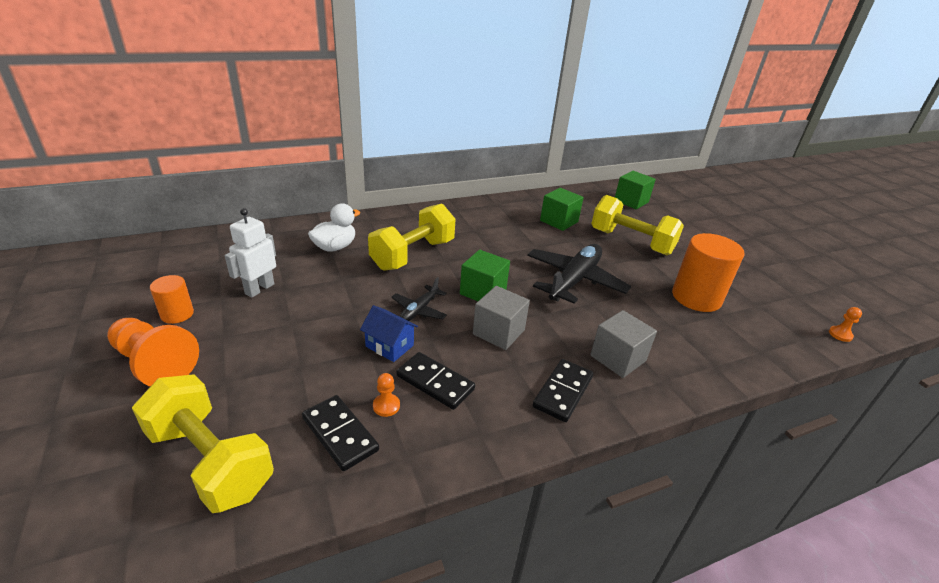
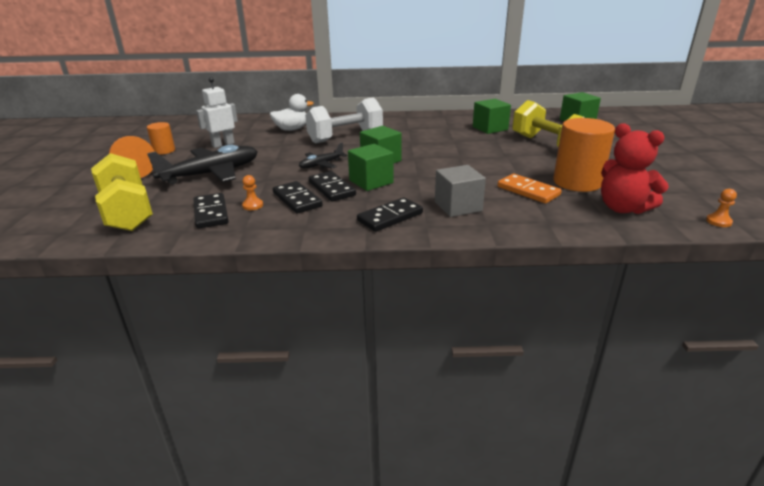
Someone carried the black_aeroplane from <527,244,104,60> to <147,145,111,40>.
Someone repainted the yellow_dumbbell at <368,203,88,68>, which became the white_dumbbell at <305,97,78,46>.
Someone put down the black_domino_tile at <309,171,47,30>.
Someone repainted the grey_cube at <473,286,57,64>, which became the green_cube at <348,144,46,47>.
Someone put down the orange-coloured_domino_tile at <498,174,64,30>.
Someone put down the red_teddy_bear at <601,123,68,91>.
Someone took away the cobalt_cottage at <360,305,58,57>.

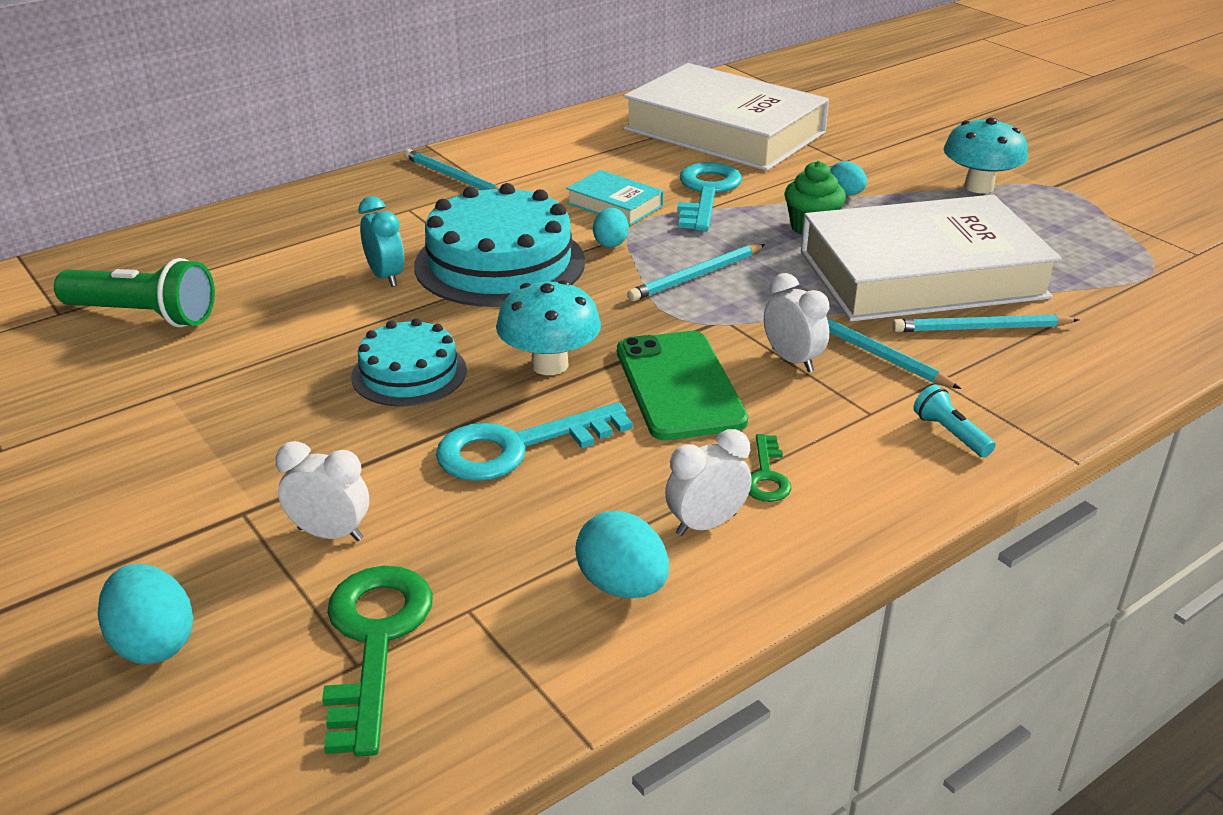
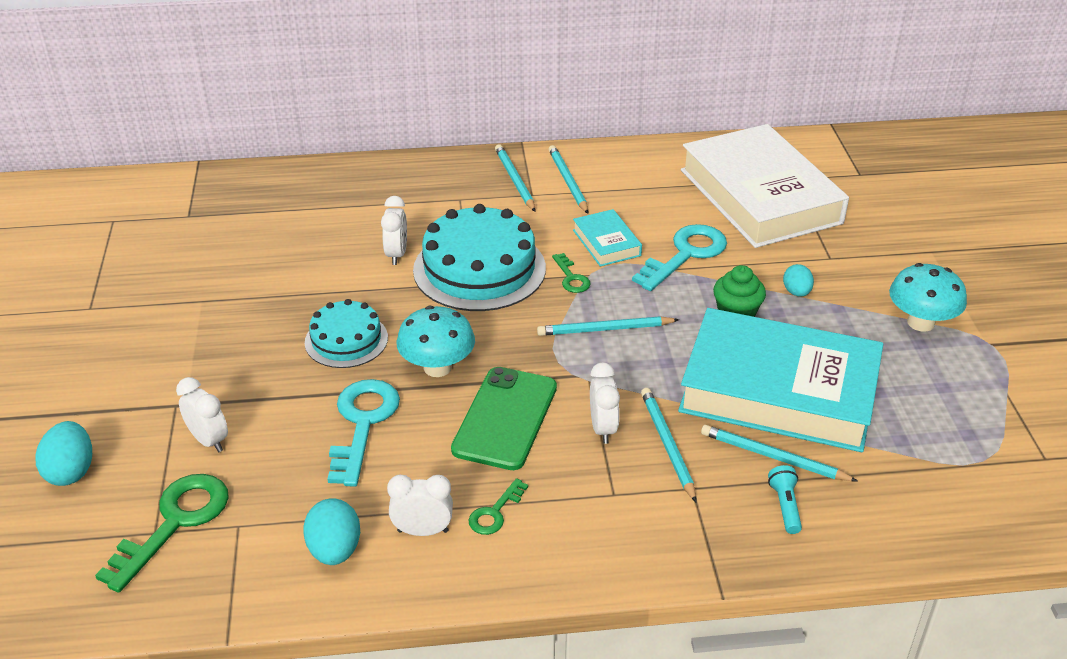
Someone rotated the turquoise_door_key at <436,402,197,79> by 90 degrees clockwise.
Someone repainted the turquoise_bedside_clock at <358,196,46,91>, which became the white_bedside_clock at <381,196,26,69>.
Someone put down the turquoise_wooden_pencil at <548,145,40,69>.
Someone swapped the turquoise_egg at <593,208,36,40> for the green_door_key at <552,253,39,40>.
Someone repainted the white_book at <801,195,261,126>, which became the turquoise_book at <678,308,205,144>.
Someone carried the turquoise_pocket_torch from <913,385,83,72> to <768,465,34,69>.
Someone took away the green_pocket_torch at <54,258,161,69>.

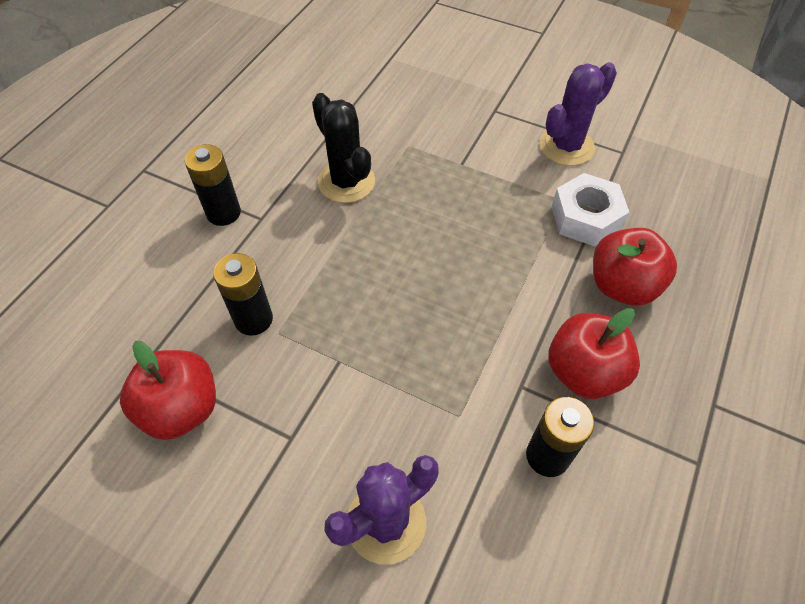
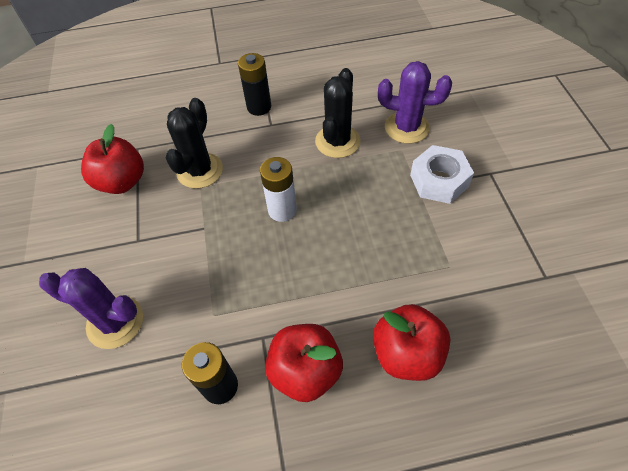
Someone swapped the black_AA_battery at <213,253,60,83> for the black_saguaro_cactus at <166,98,57,91>.
Someone put down the white_AA_battery at <260,157,37,65>.
Someone carried the violet_saguaro_cactus from <539,62,78,104> to <378,61,74,83>.
Someone carried the white_nut from <552,173,77,74> to <410,145,64,59>.

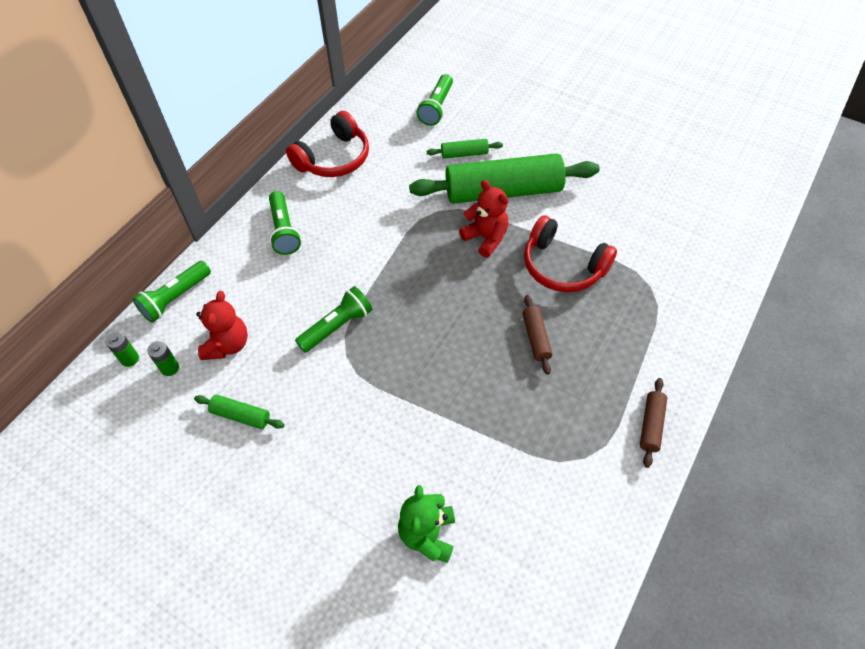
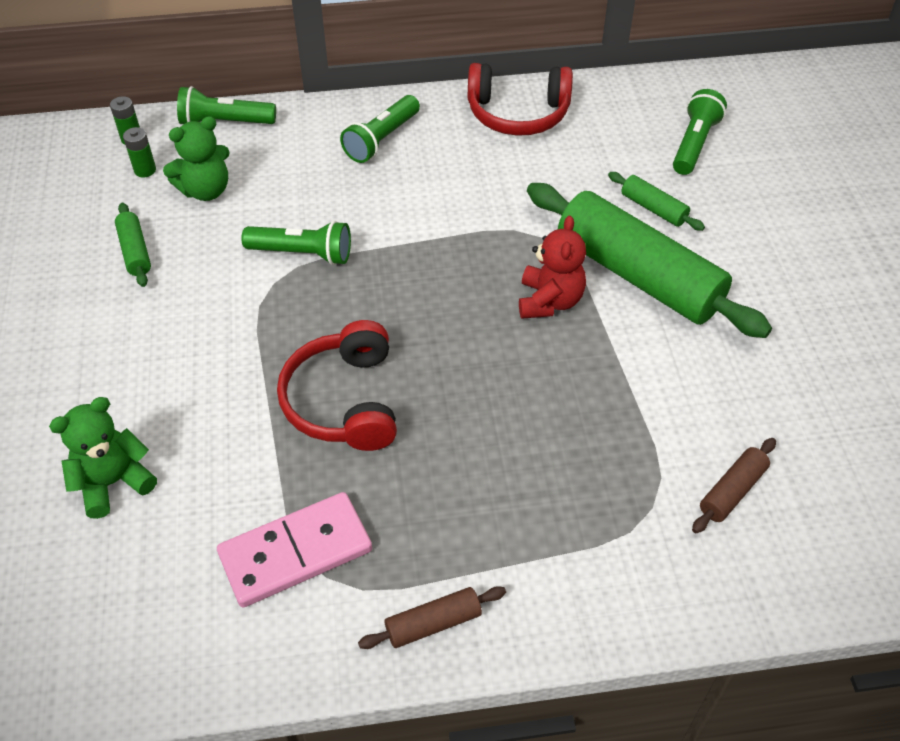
Someone repainted the red_teddy_bear at <196,291,52,69>, which became the green_teddy_bear at <163,116,67,85>.
Someone put down the pink_domino_tile at <217,492,155,115>.
Someone carried the red_headset from <524,215,93,77> to <277,320,120,131>.
Someone rotated the green_pocket_torch at <417,74,36,52> by 135 degrees clockwise.
Someone carried the russet_dough_roller from <523,295,29,80> to <692,438,84,95>.

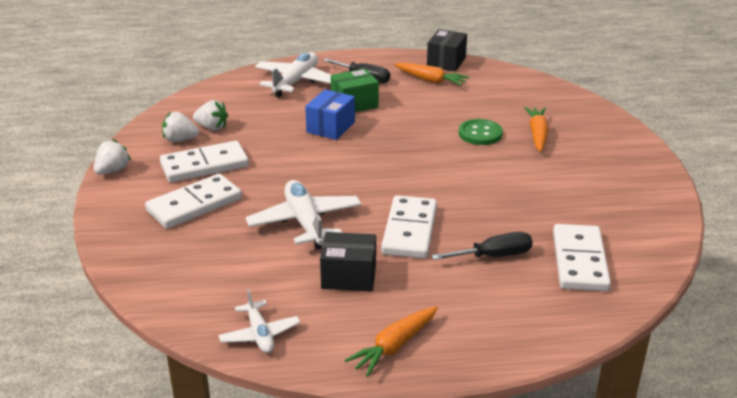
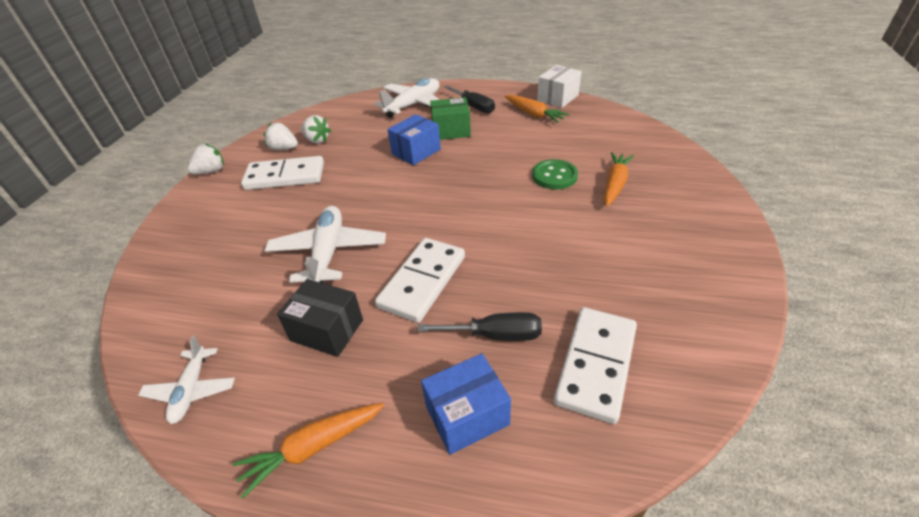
Someone put down the cobalt_box at <421,353,90,102>.
Someone repainted the black_box at <427,29,40,43>, which became the white_box at <537,65,45,43>.
Someone took away the white_domino_tile at <145,174,97,55>.

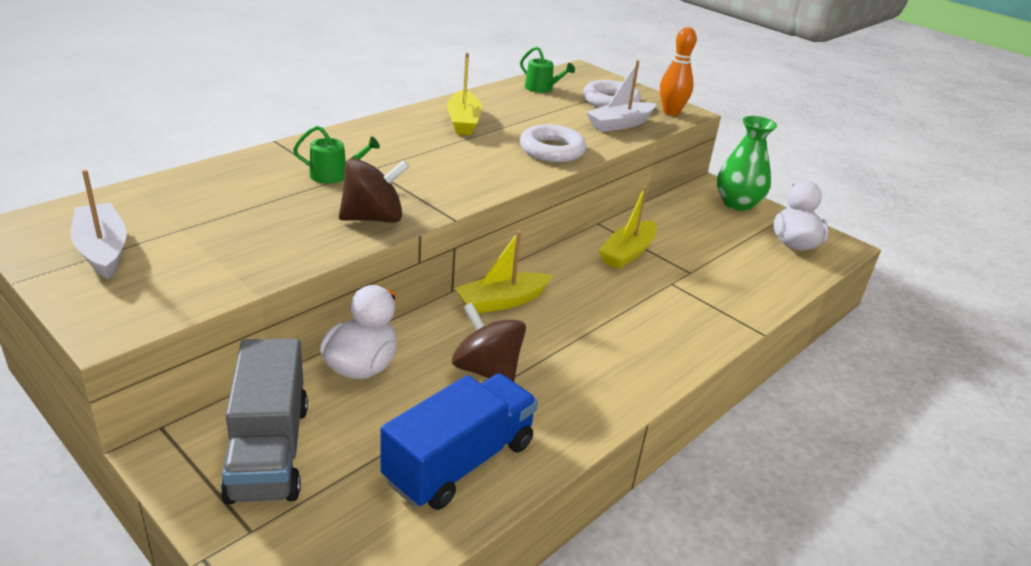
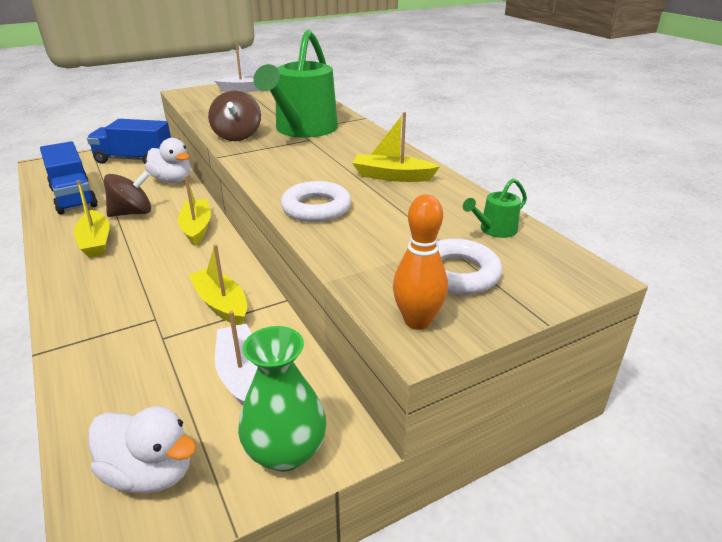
Someone put down the yellow_sailboat at <74,180,36,78>.
Someone repainted the grey_toy_truck at <221,339,87,165>, which became the cobalt_toy_truck at <87,119,84,45>.
Someone carried the white_sailboat from <586,60,70,72> to <215,311,43,95>.
Someone scaled the green_watering_pot at <293,126,87,58> by 2.44.

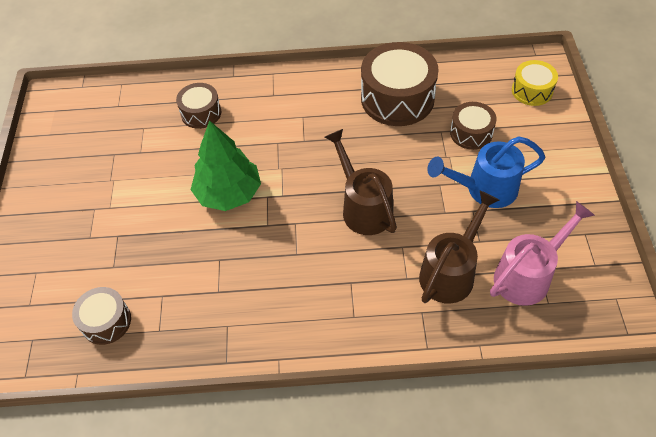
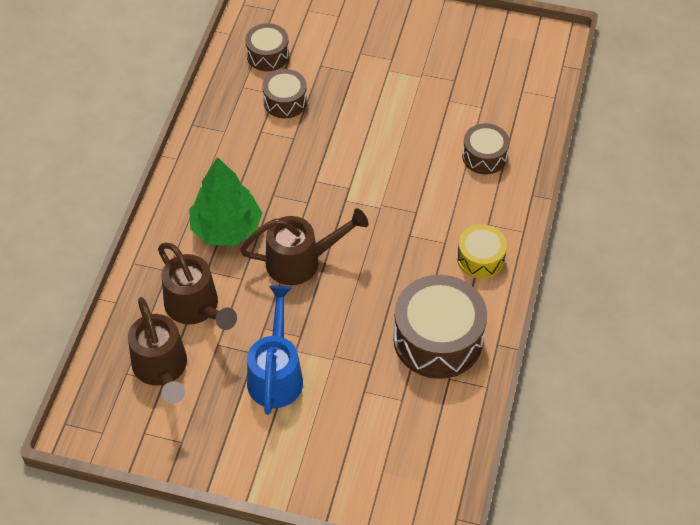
Someone repainted the pink_watering_pot at <490,201,105,105>, which became the russet_watering_pot at <128,297,59,107>.
Someone carried the green_fir_tree from <191,120,70,91> to <189,157,73,89>.
Someone carried the russet_toy_drum from <450,102,47,48> to <262,69,45,49>.
Someone carried the yellow_toy_drum from <512,60,46,46> to <457,224,50,55>.

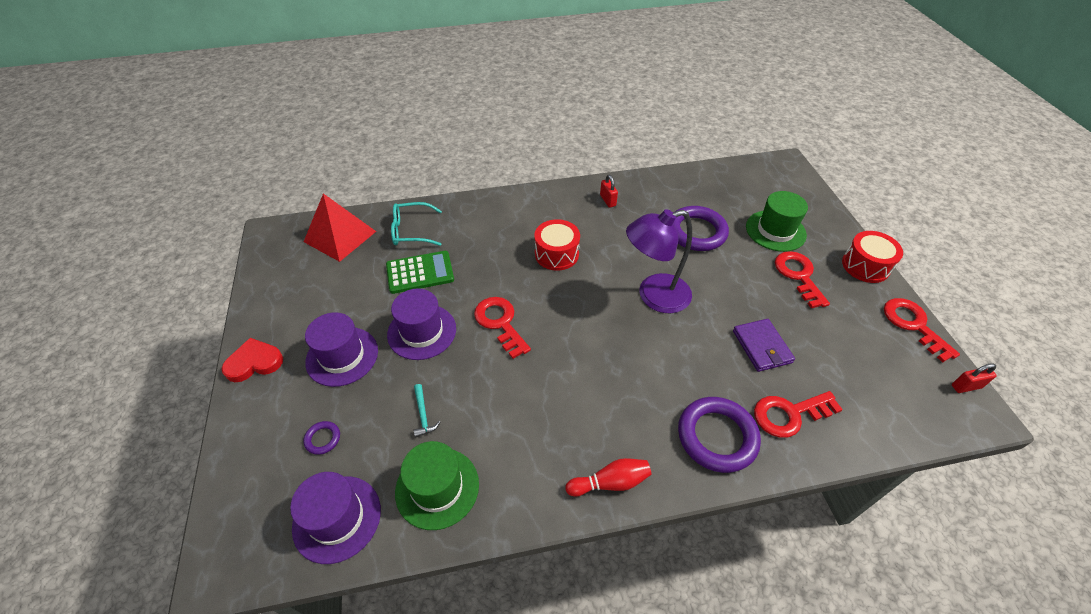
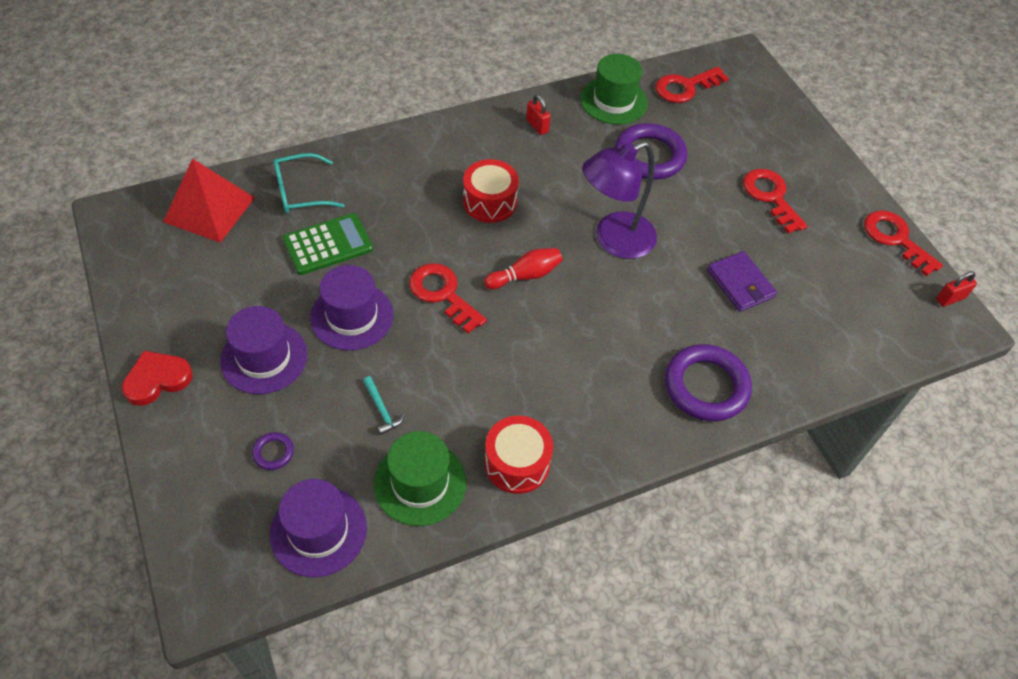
Someone carried the red_bowling_pin from <565,458,87,39> to <484,248,78,41>.
Someone carried the red_toy_drum from <842,231,61,52> to <485,416,68,78>.
Someone carried the green_hat from <746,191,62,61> to <580,54,68,71>.
Someone carried the red_door_key from <754,391,89,47> to <655,67,74,36>.

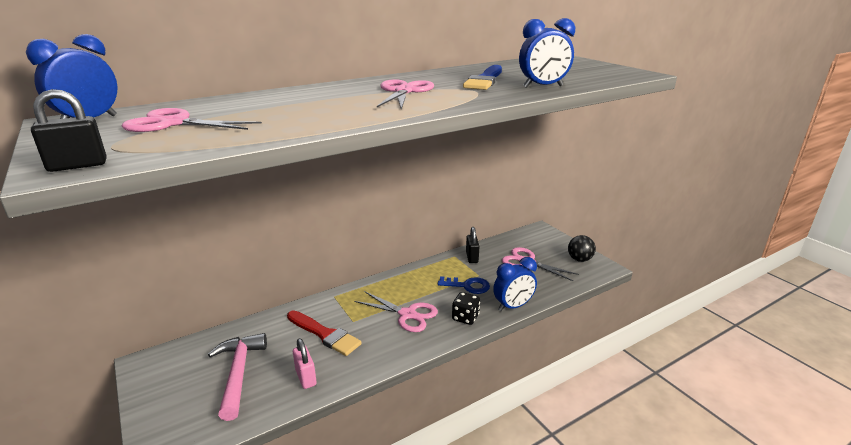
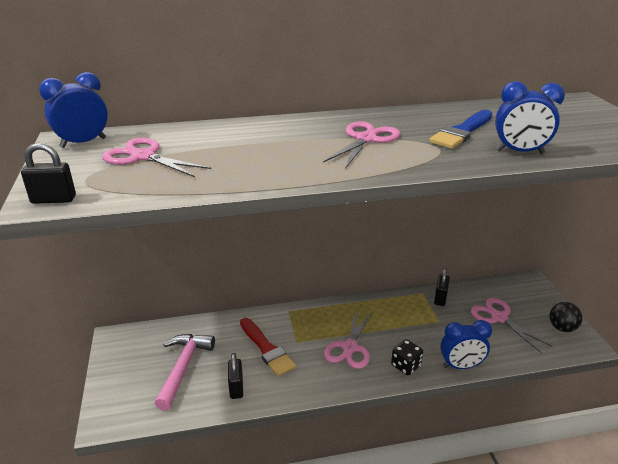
Someone repainted the pink_padlock at <293,338,24,51>, which became the black_padlock at <228,353,15,46>.
Someone rotated the pink_shears at <354,291,84,41> by 60 degrees clockwise.
Someone took away the cobalt_door_key at <438,276,52,18>.

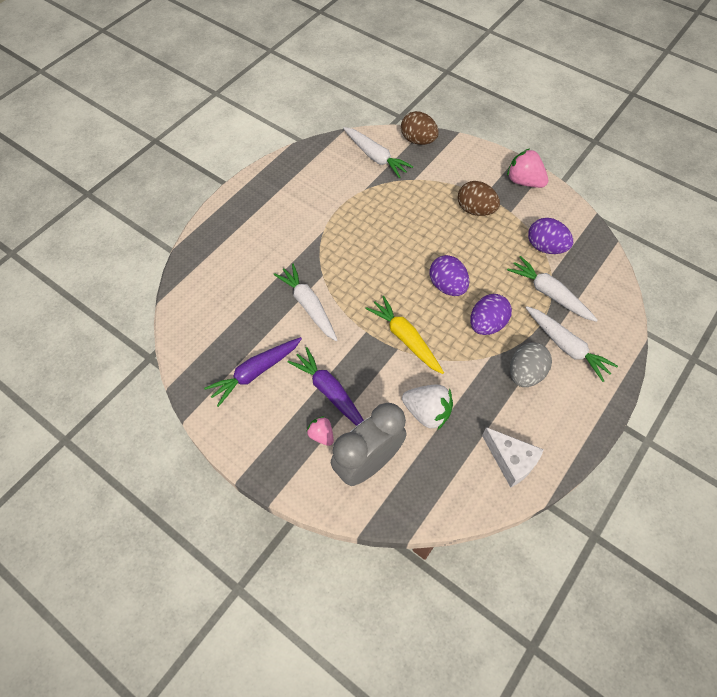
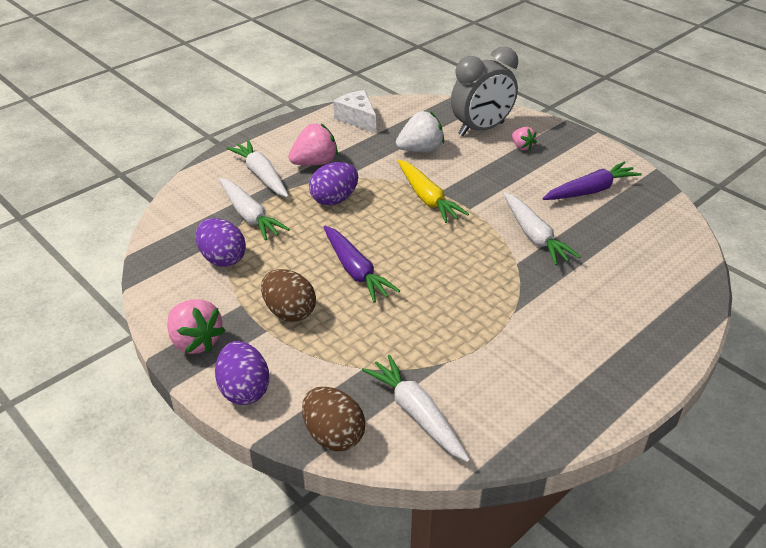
Someone carried the violet_egg from <429,255,40,41> to <215,341,54,64>.
Someone swapped the grey_egg at <510,342,42,45> for the pink_toy_strawberry at <288,123,50,42>.
Someone carried the violet_root_vegetable from <288,347,76,79> to <324,226,76,77>.
Someone rotated the white_toy_strawberry at <402,385,51,45> by 120 degrees clockwise.

